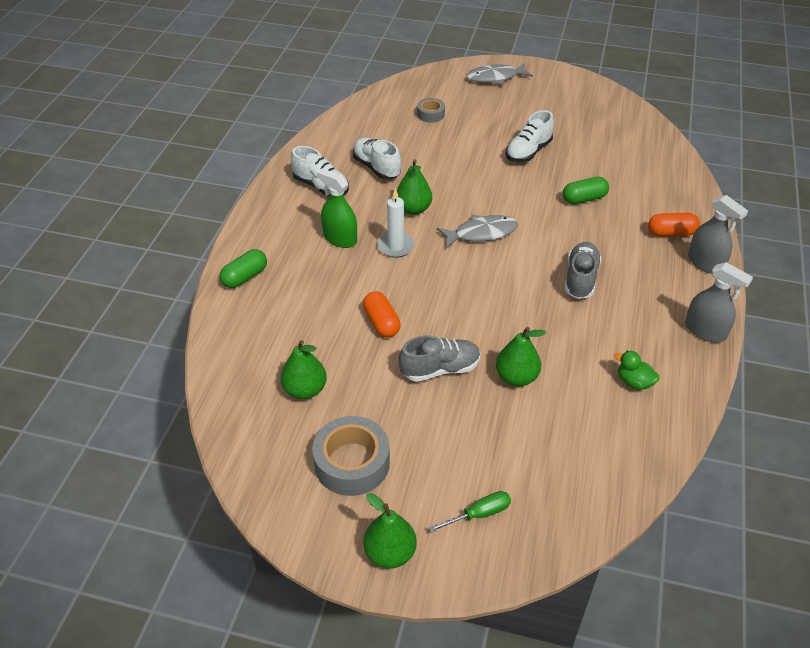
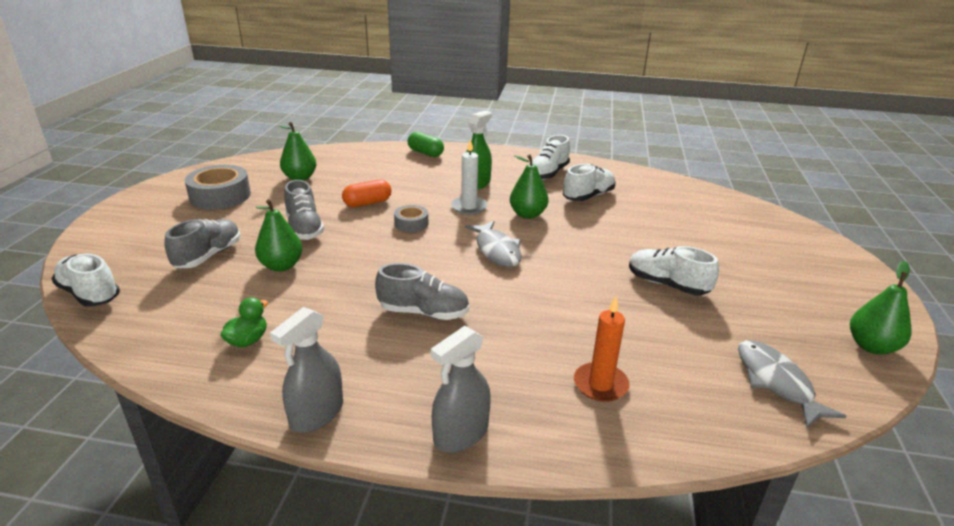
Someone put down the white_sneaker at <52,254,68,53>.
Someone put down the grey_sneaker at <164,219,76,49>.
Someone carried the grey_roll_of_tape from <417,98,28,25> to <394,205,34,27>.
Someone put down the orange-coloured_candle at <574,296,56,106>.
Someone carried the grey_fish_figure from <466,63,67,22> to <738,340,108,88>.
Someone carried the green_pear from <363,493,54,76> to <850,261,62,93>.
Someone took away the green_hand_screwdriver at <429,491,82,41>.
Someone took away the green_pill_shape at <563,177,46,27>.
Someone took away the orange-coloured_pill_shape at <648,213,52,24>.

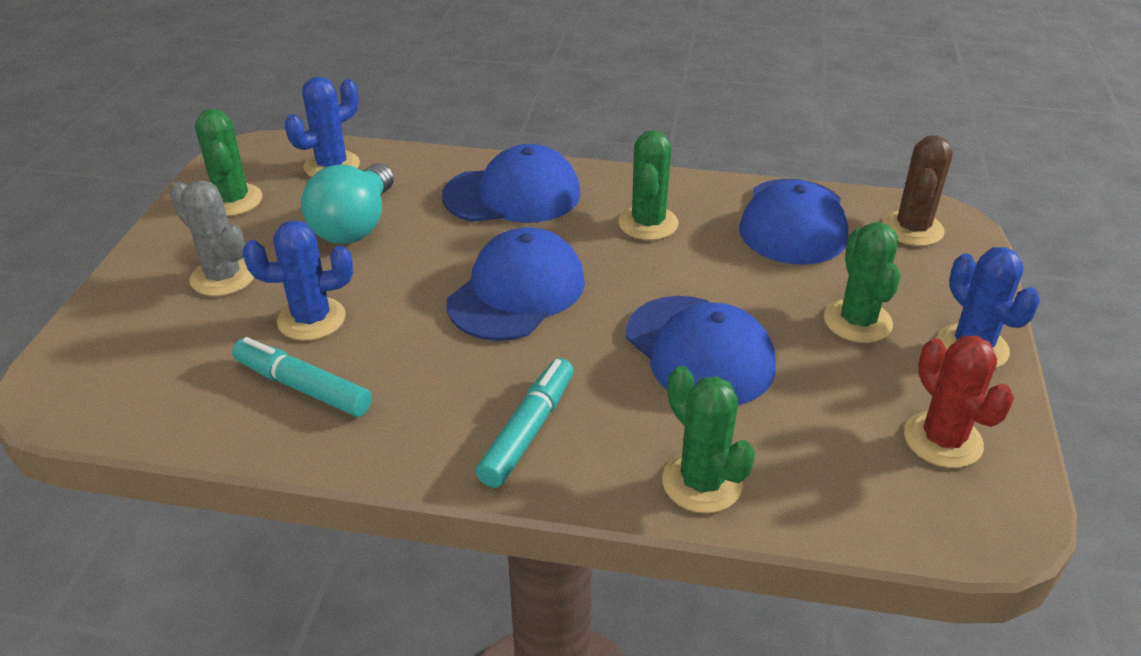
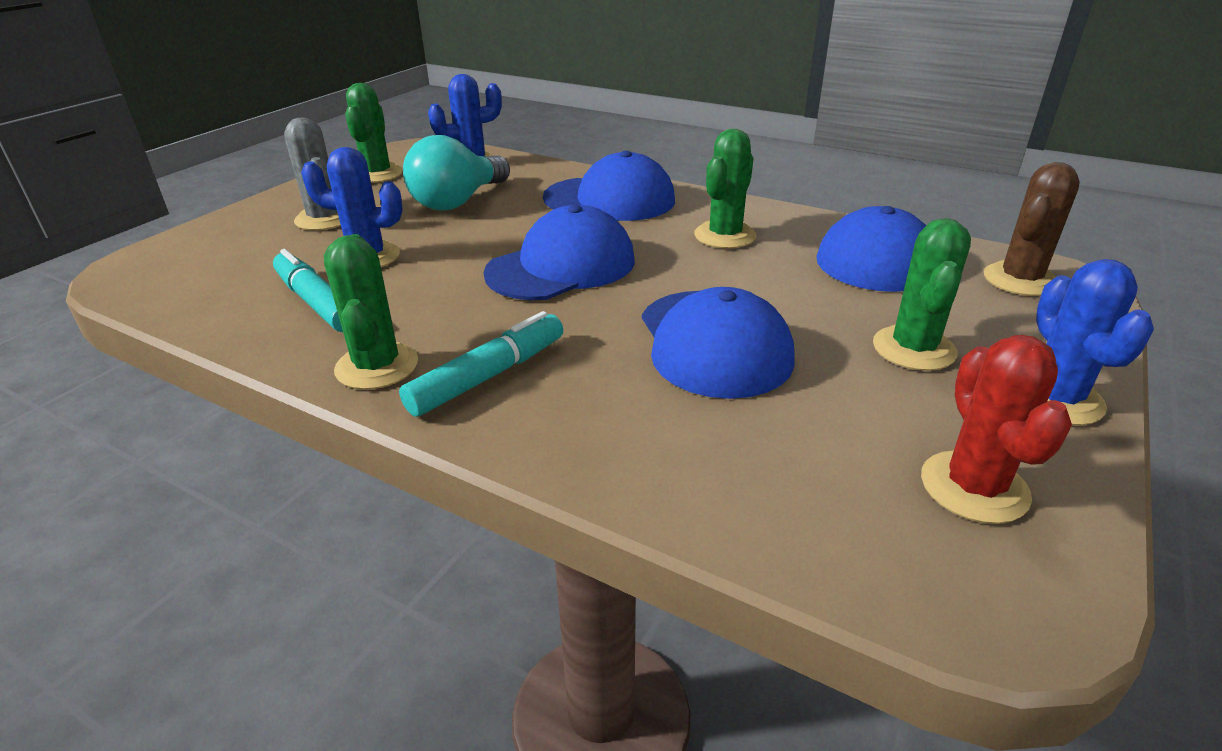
Someone carried the green_saguaro_cactus from <662,366,93,147> to <324,234,94,156>.

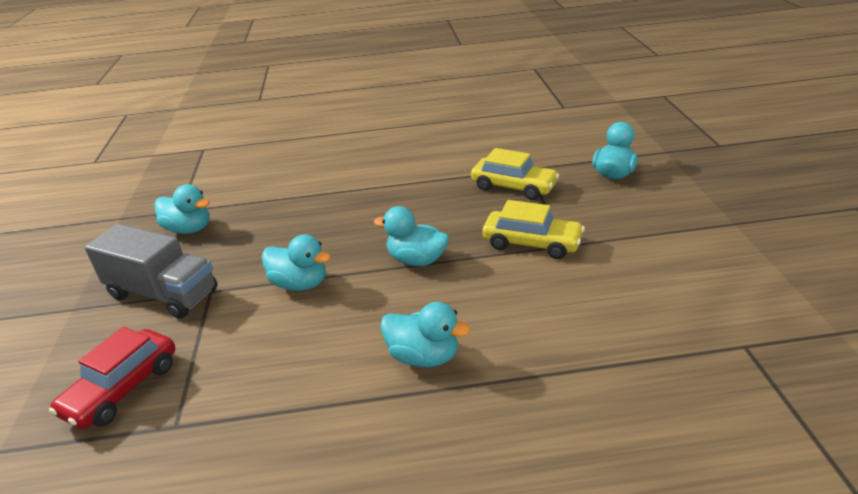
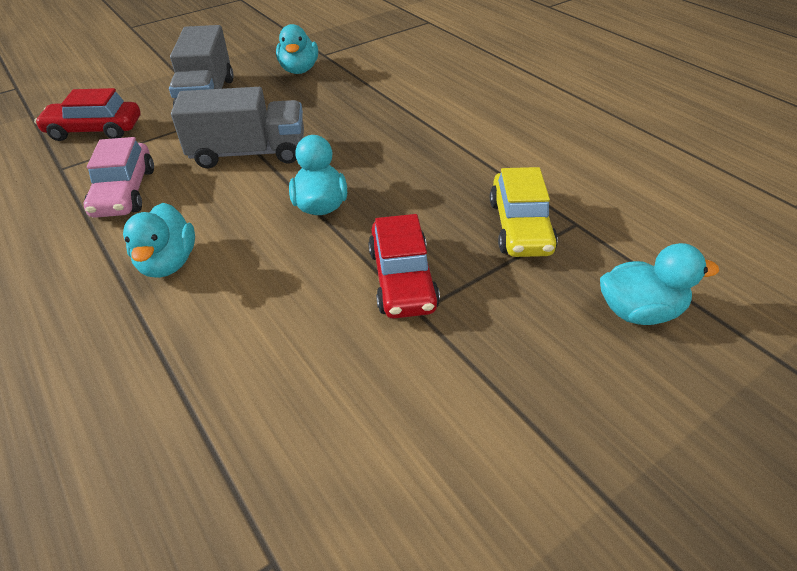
Someone put down the pink_toy_car at <84,137,70,81>.
Someone swapped the turquoise_toy_duck at <262,234,69,57> for the grey_toy_truck at <171,87,133,82>.
Someone repainted the yellow_toy_car at <483,200,102,59>, which became the red_toy_car at <368,214,72,105>.

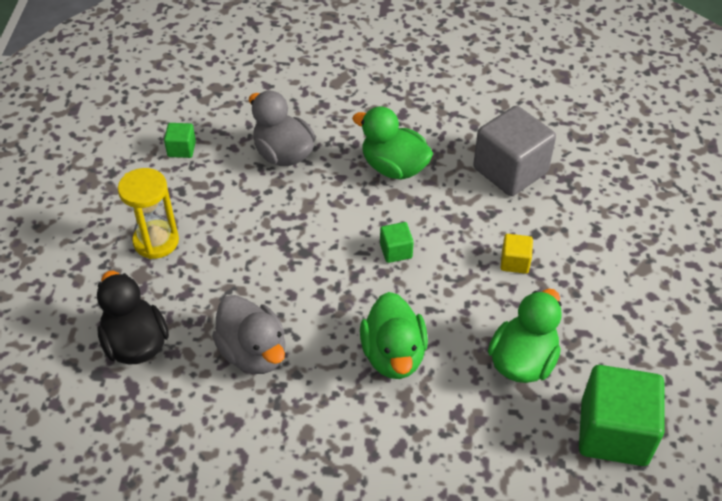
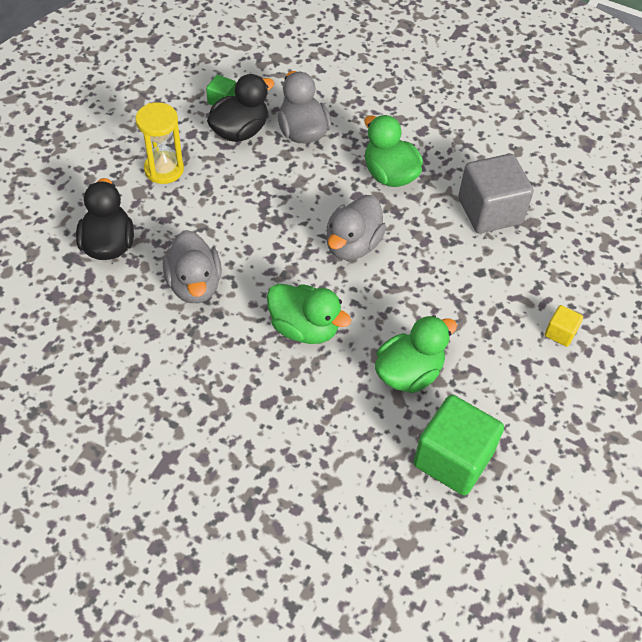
Someone put down the black_toy_duck at <207,74,67,68>.
Someone rotated the green_toy_duck at <360,292,68,87> by 75 degrees counterclockwise.
Someone swapped the green_cube at <380,222,34,41> for the grey_toy_duck at <326,195,60,65>.
Someone carried the yellow_cube from <501,234,32,40> to <545,305,38,42>.

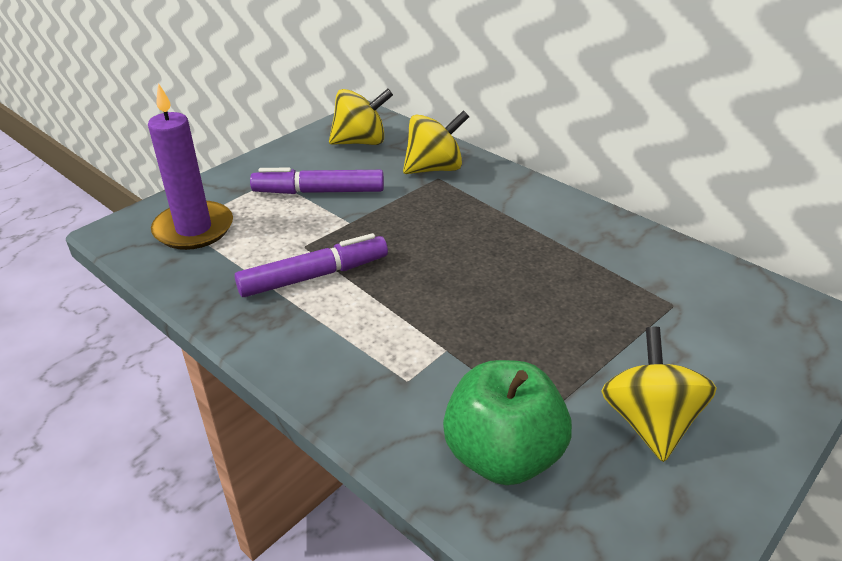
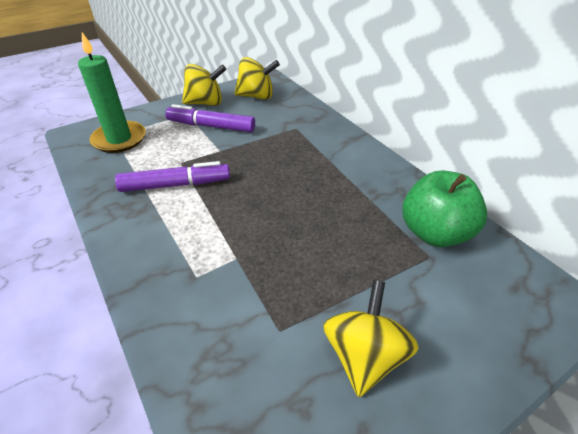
Someone repainted the violet_candle at <148,83,85,167>, which became the green_candle at <78,32,68,121>.
Someone carried the yellow_toy_top from <403,110,66,64> to <182,64,44,42>.
Someone carried the green_toy_apple from <443,360,129,125> to <403,170,84,77>.

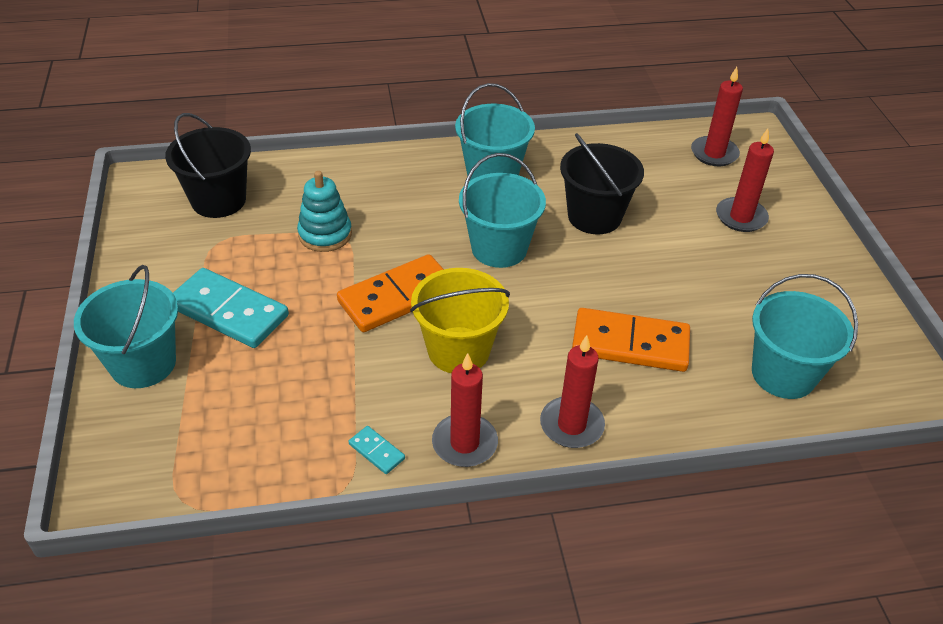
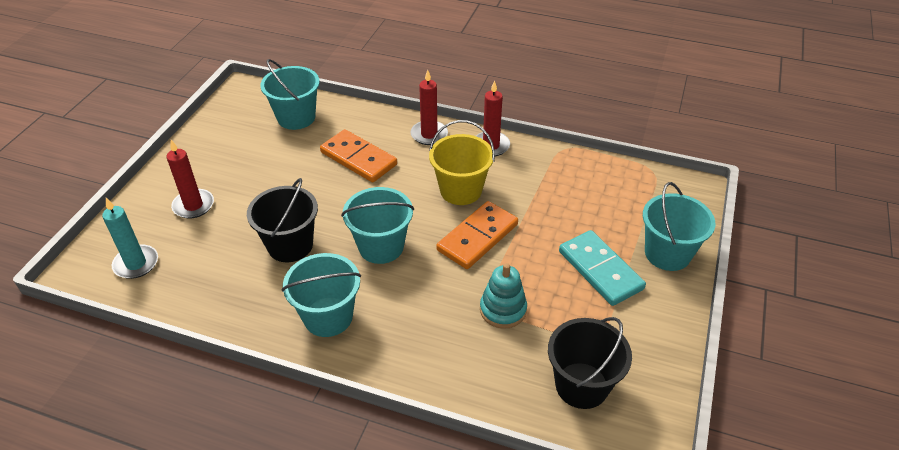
Someone repainted the red_candle at <691,67,52,99>, which became the turquoise_candle at <102,198,56,81>.
Someone rotated the orange-coloured_domino_tile at <337,254,107,78> by 45 degrees counterclockwise.
Someone took away the turquoise_domino_tile at <348,426,57,48>.

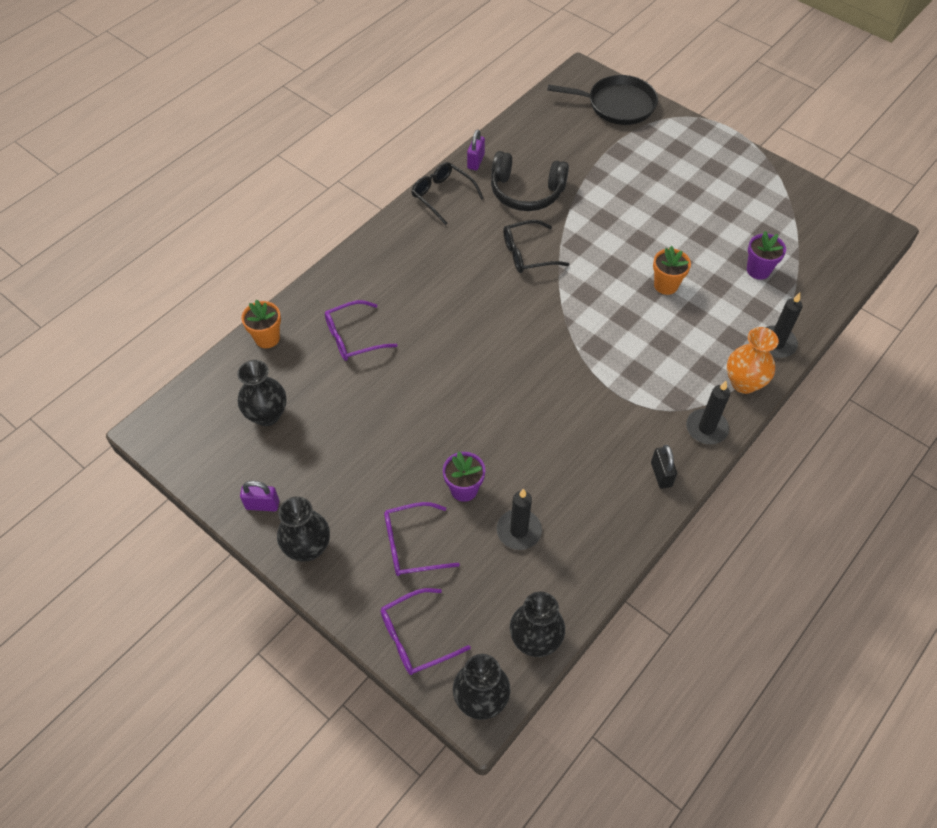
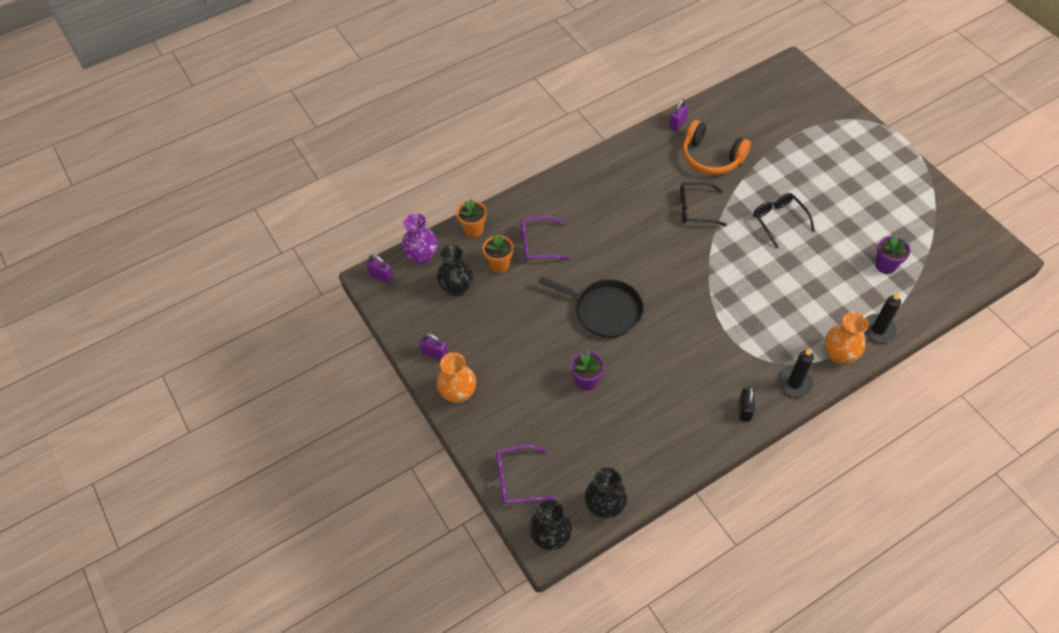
Someone put down the violet_padlock at <366,254,27,29>.
Someone put down the violet_tall_vase at <401,213,37,52>.
Someone repainted the black_tall_vase at <277,496,53,66>, which became the orange-coloured_tall_vase at <437,352,39,51>.
Someone carried the orange-coloured_potted_plant from <653,246,38,49> to <483,234,30,39>.
Someone carried the black_pan from <547,75,111,50> to <539,276,104,62>.
Someone repainted the black_headset at <491,151,78,60>, which became the orange-coloured_headset at <682,120,69,55>.
Someone carried the black_glasses from <411,162,73,63> to <753,193,62,55>.
Someone took away the violet_glasses at <384,502,76,74>.
Someone took away the black_candle at <497,488,45,62>.

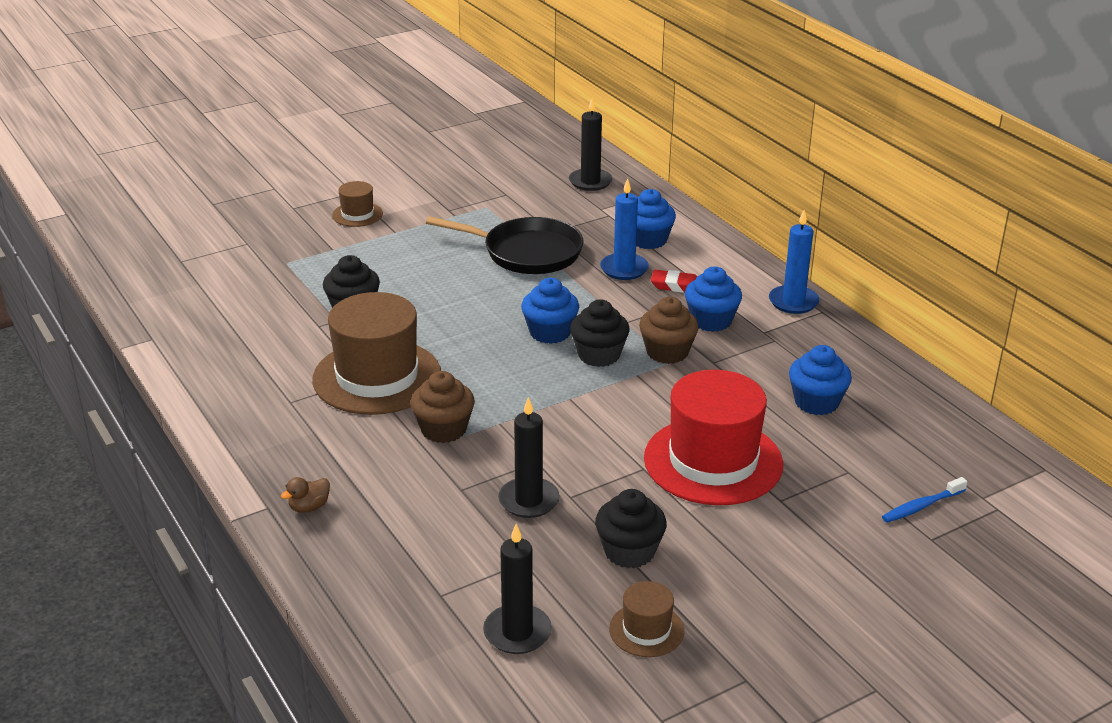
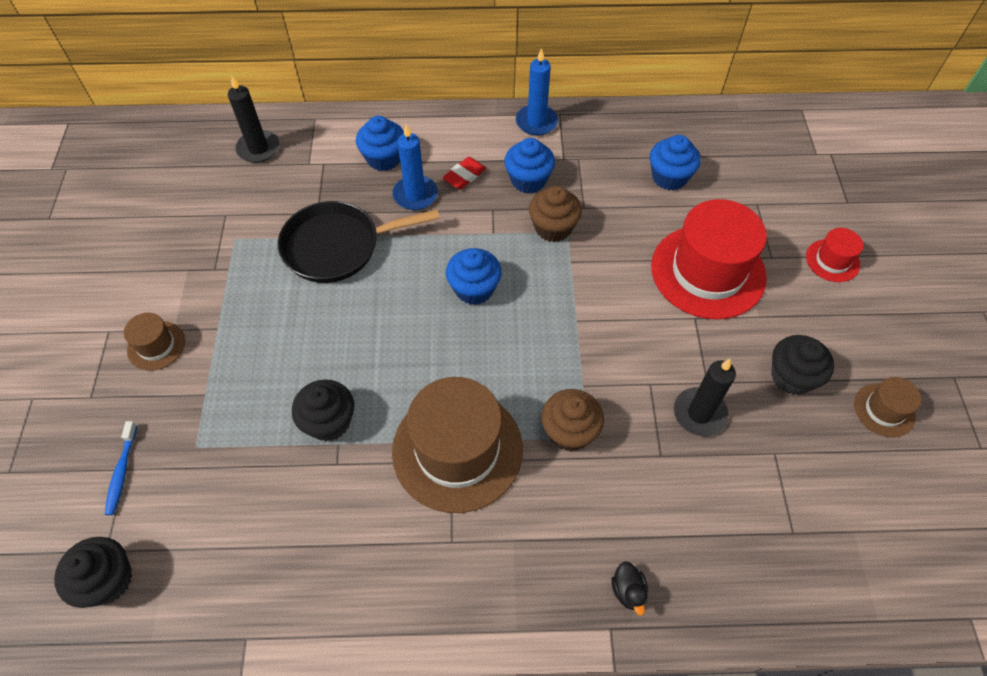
Someone carried the black_cupcake from <570,299,60,68> to <54,537,78,71>.
Someone carried the cobalt_tooth_brush from <882,477,85,46> to <105,421,32,94>.
Someone rotated the black_pan at <426,216,157,58> by 150 degrees counterclockwise.
Someone repainted the russet_toy_duck at <281,477,49,36>, which became the black_toy_duck at <612,561,36,55>.
Someone put down the red_hat at <806,228,57,54>.
Someone took away the black_candle at <483,524,69,130>.

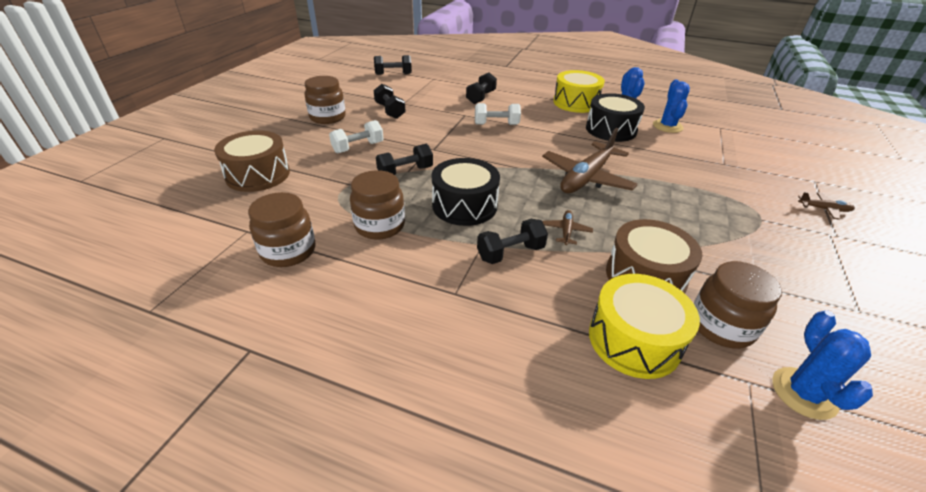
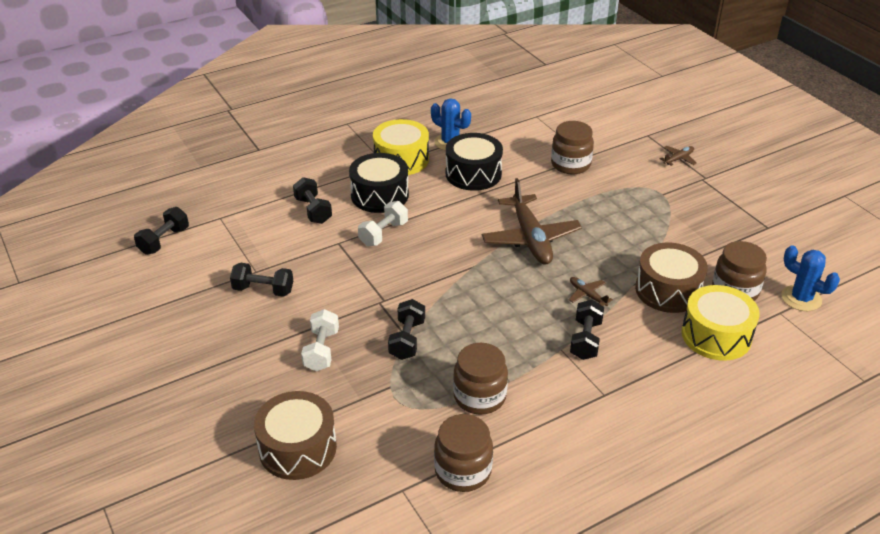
Someone carried the black_toy_drum from <432,158,68,68> to <349,153,60,60>.
Someone carried the russet_preserve_jar from <305,76,41,48> to <551,121,43,54>.
Someone took away the cobalt_saguaro_cactus at <653,80,37,53>.

